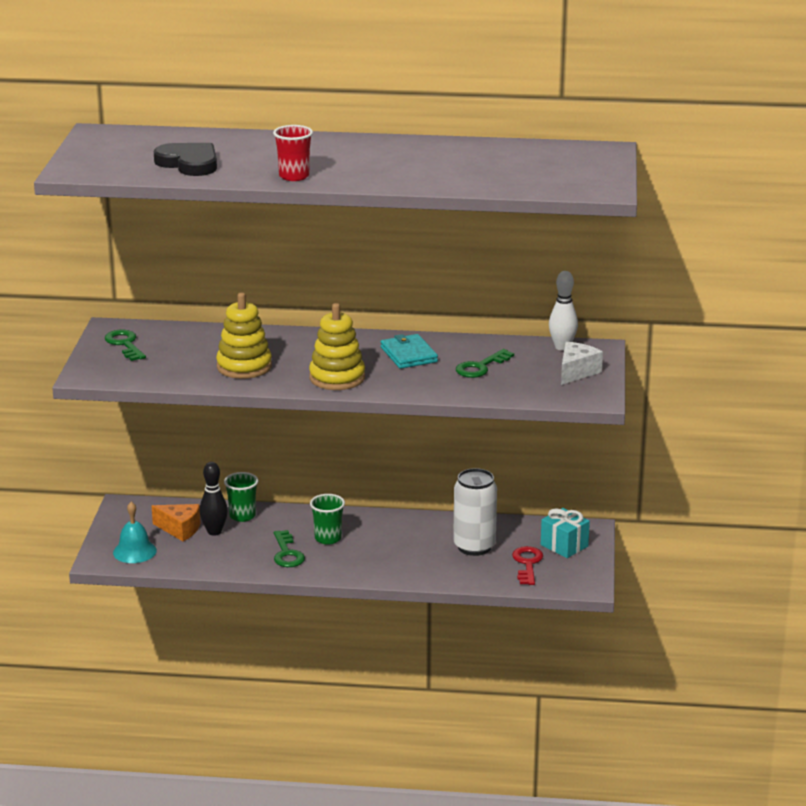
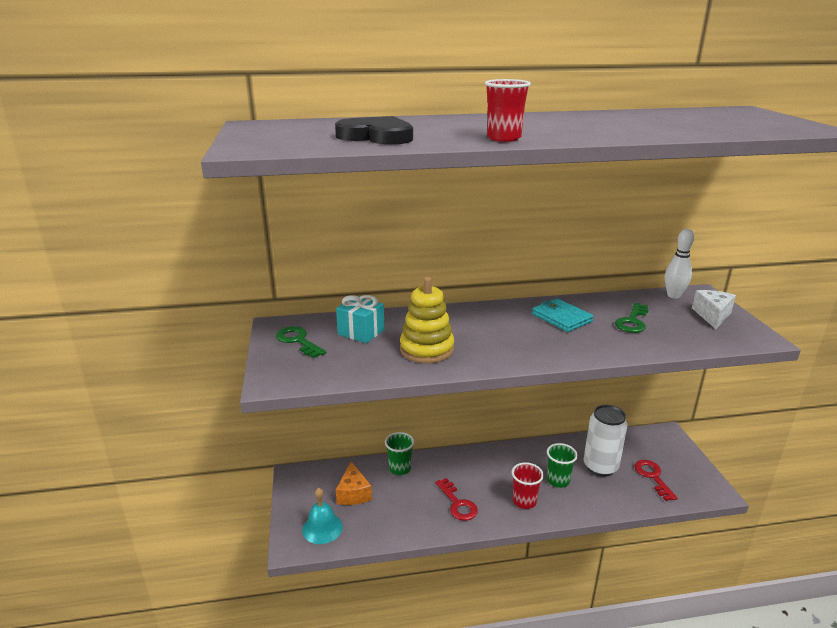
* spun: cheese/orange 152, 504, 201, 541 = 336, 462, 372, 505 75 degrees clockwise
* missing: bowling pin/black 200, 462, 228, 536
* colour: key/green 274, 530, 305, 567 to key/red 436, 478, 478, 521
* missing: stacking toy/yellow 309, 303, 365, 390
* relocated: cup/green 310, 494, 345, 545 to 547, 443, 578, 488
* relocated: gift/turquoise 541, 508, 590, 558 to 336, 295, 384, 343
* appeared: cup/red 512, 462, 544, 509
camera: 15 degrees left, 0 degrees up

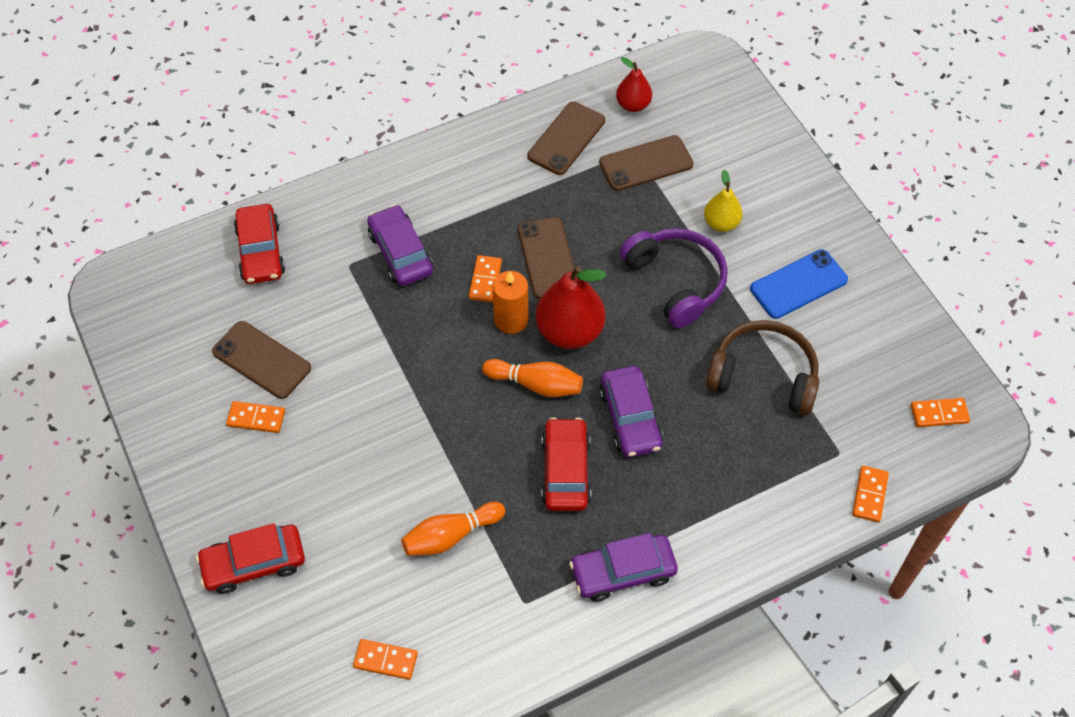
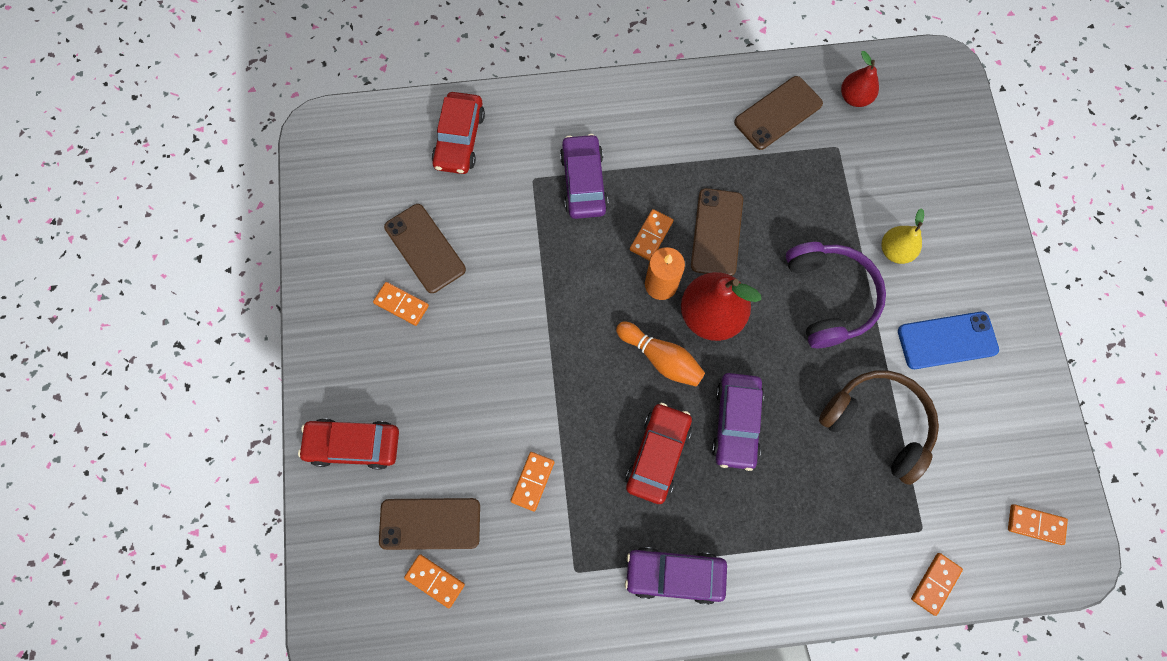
* exchanged: bowling pin/orange 401, 502, 505, 556 to domino/orange 510, 452, 555, 512
* relocated: phone/brown 599, 135, 694, 191 to 379, 498, 480, 550
camera: 20 degrees right, 15 degrees up

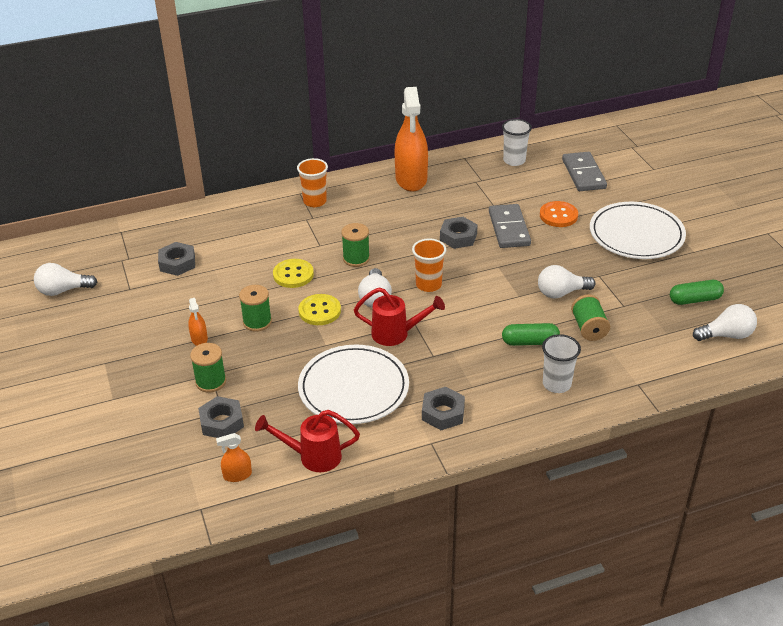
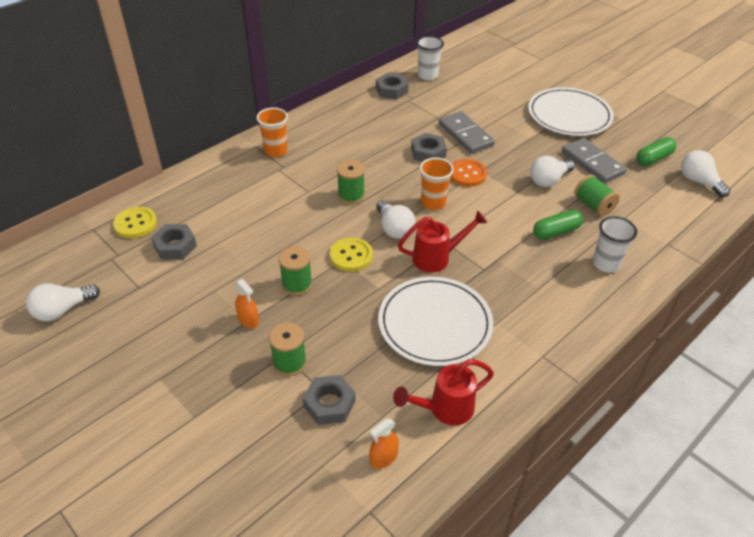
* relocated: button/yellow 273, 259, 314, 288 to 113, 207, 157, 238
* missing: spray bottle/orange 395, 87, 428, 191
* relocated: nut/grey 422, 387, 465, 430 to 376, 73, 409, 99
* relocated: button/orange 540, 201, 578, 227 to 450, 159, 487, 187
* relocated: domino/grey 562, 152, 607, 191 to 562, 138, 627, 183
* spun: light bulb/white 693, 304, 757, 341 = 681, 150, 730, 197 90 degrees counterclockwise
camera: 25 degrees left, 5 degrees up

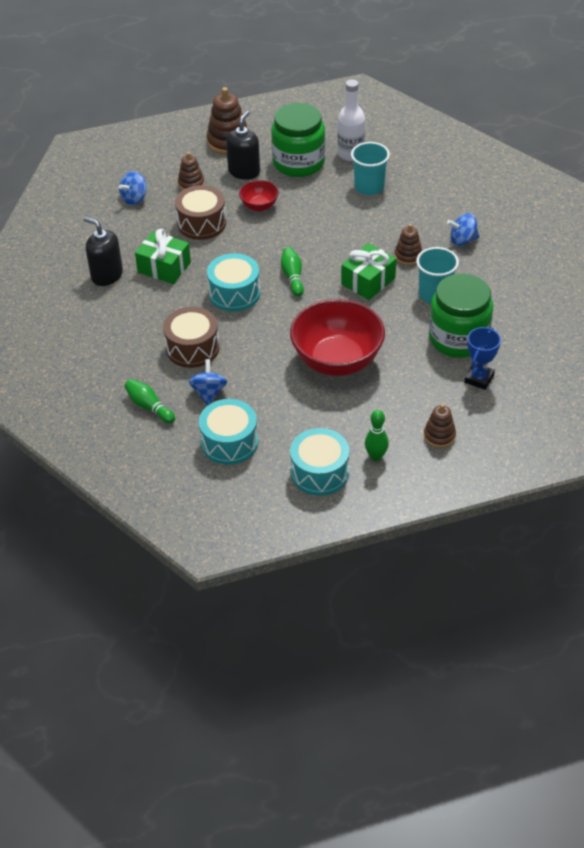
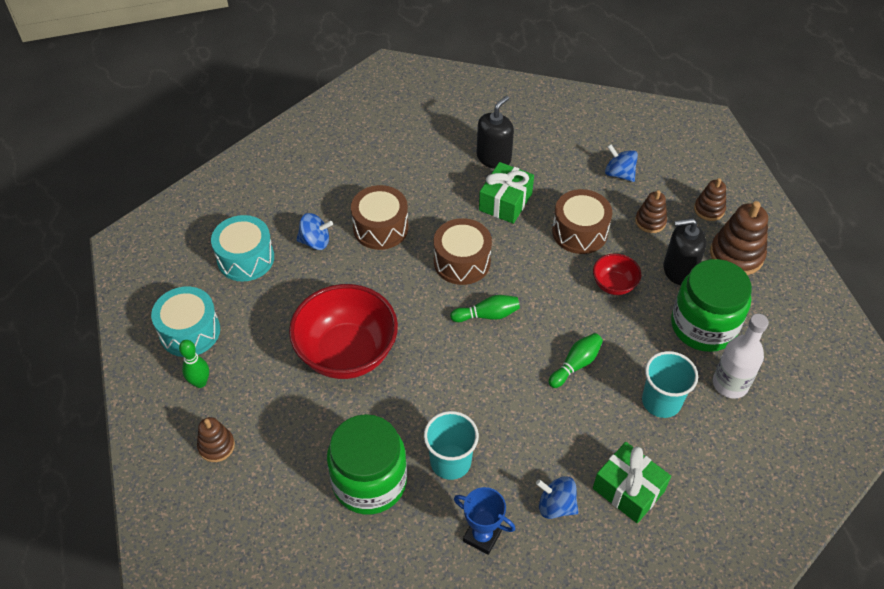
* relocated: bowling pin/green 124, 379, 175, 424 to 549, 333, 603, 388
* colour: drum/turquoise 207, 253, 260, 312 to drum/brown 434, 218, 492, 285
* spun: soap dispenser/black 226, 111, 260, 180 = 663, 218, 706, 285 150 degrees clockwise
* relocated: gift/green 341, 243, 396, 300 to 593, 442, 671, 523
* relocated: stacking toy/brown 394, 224, 422, 265 to 694, 178, 726, 221
* spun: spinning top/blue 447, 213, 480, 246 = 536, 476, 579, 519 60 degrees counterclockwise
* relocated: trophy/blue 464, 327, 501, 390 to 454, 487, 515, 555
camera: 90 degrees right, 5 degrees up

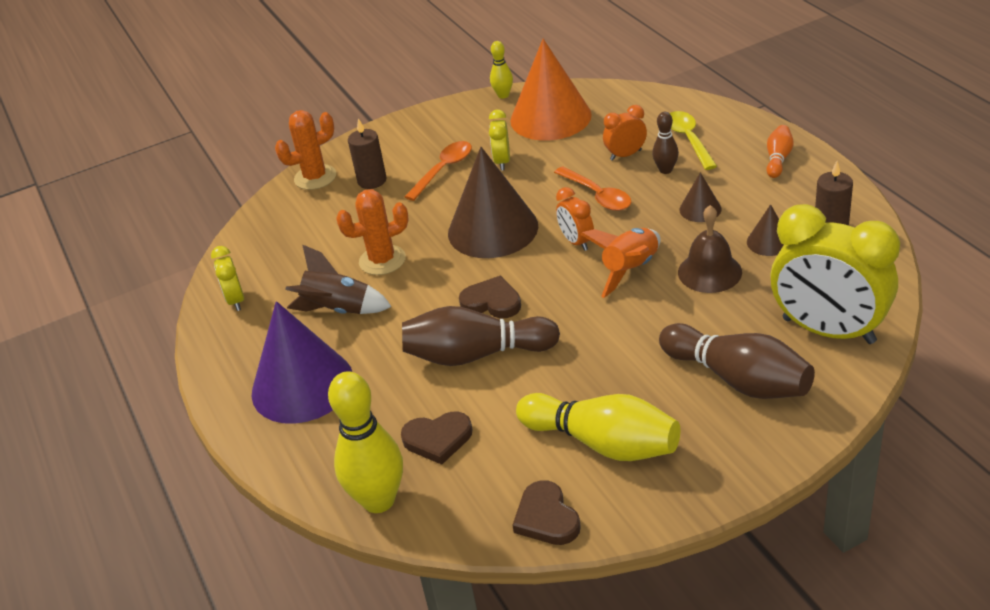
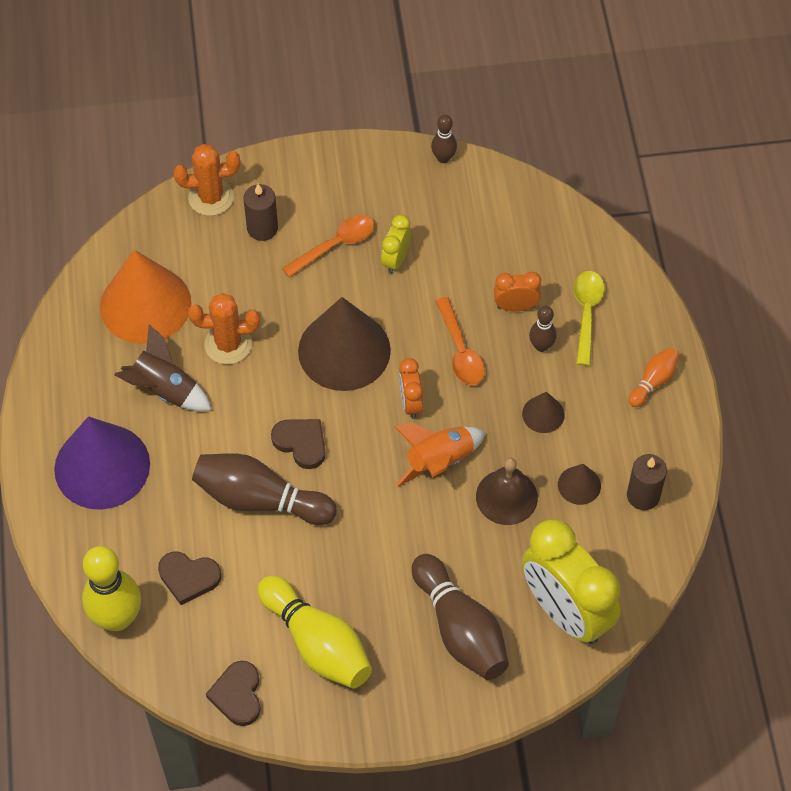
* missing: clock/yellow 211, 246, 244, 311
* colour: bowling pin/yellow 490, 41, 513, 99 to bowling pin/brown 431, 115, 457, 163
* relocated: cone/orange 510, 39, 592, 141 to 100, 250, 191, 344
camera: 15 degrees right, 20 degrees up

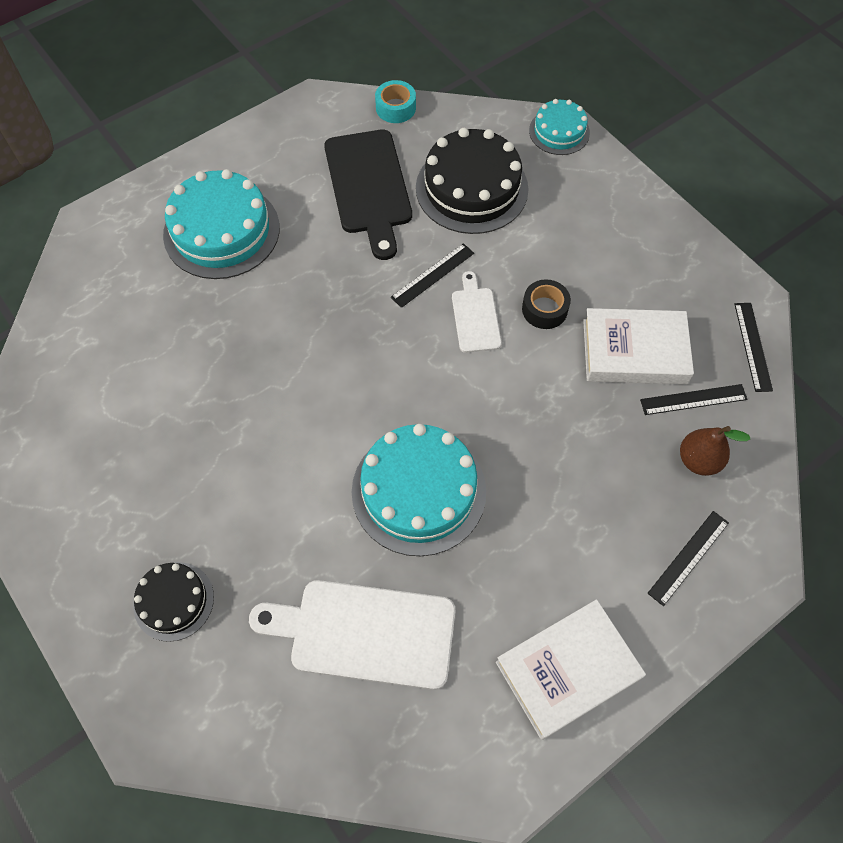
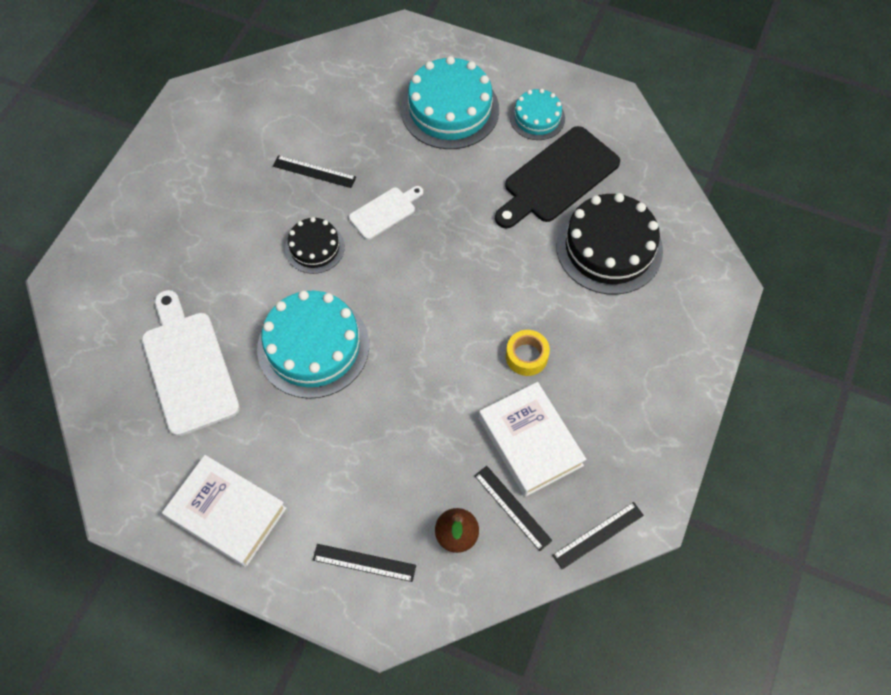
* relocated: cake/black 133, 562, 214, 642 to 285, 217, 345, 274
* missing: tape/turquoise 375, 80, 416, 123
* relocated: ruler/black 391, 243, 474, 308 to 273, 155, 356, 188
* relocated: cutting board/white 452, 271, 502, 353 to 349, 186, 423, 240
* colour: tape/black 522, 280, 571, 329 to tape/yellow 506, 330, 550, 376
* relocated: cake/turquoise 529, 99, 590, 155 to 510, 89, 565, 140
camera: 60 degrees right, 0 degrees up

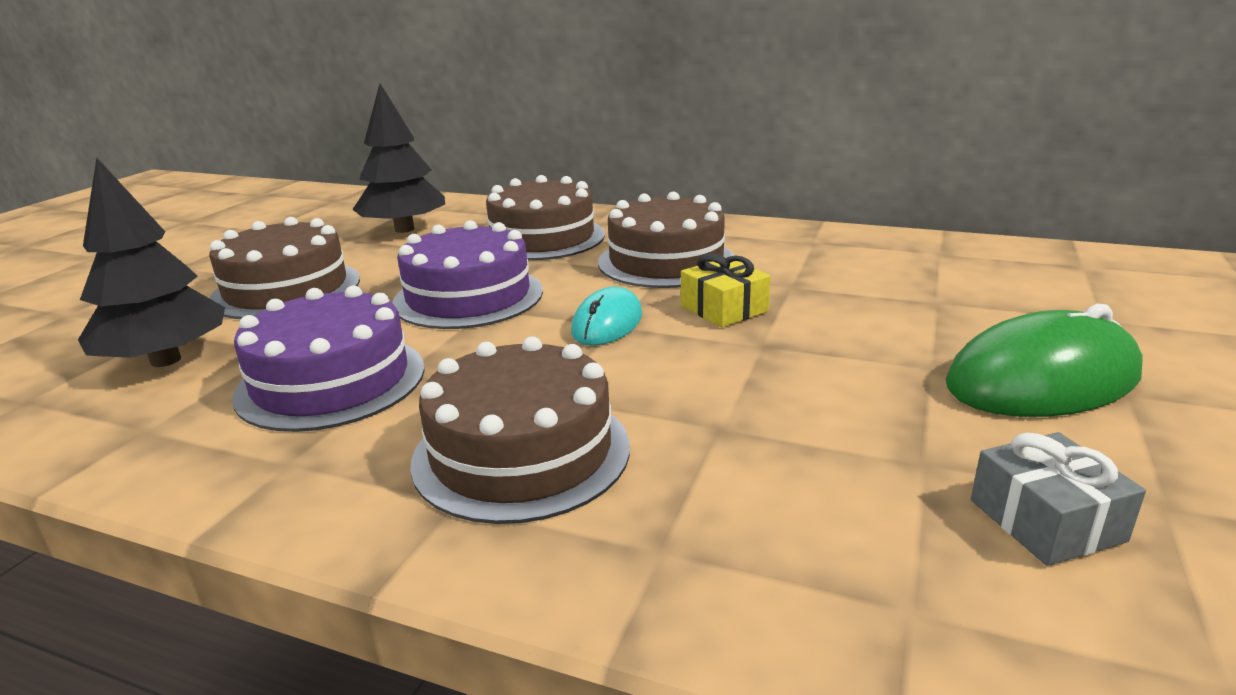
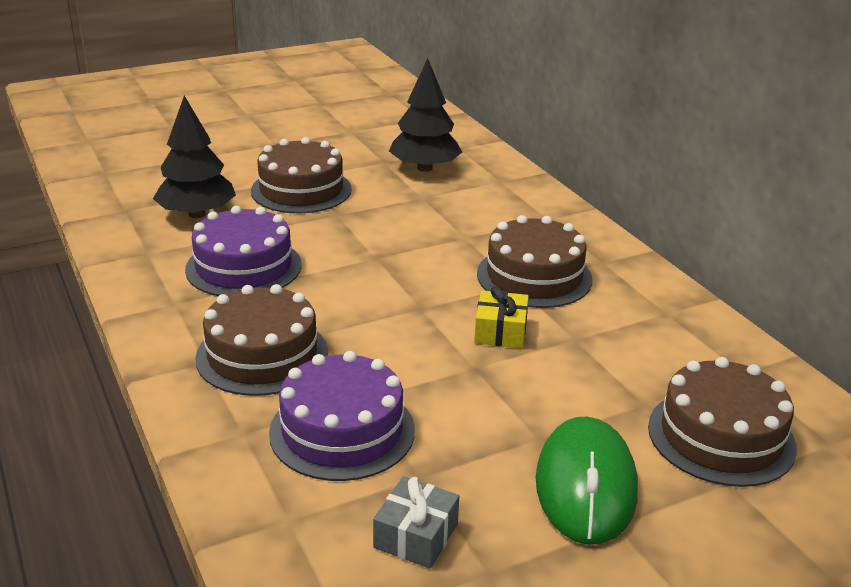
* relocated: cake/purple 392, 220, 543, 329 to 269, 351, 415, 481
* relocated: cake/brown 486, 175, 605, 260 to 648, 357, 797, 487
* missing: mouse/turquoise 571, 287, 642, 346
* spun: mouse/green 945, 303, 1143, 417 = 536, 417, 638, 545 75 degrees clockwise
camera: 40 degrees right, 5 degrees up

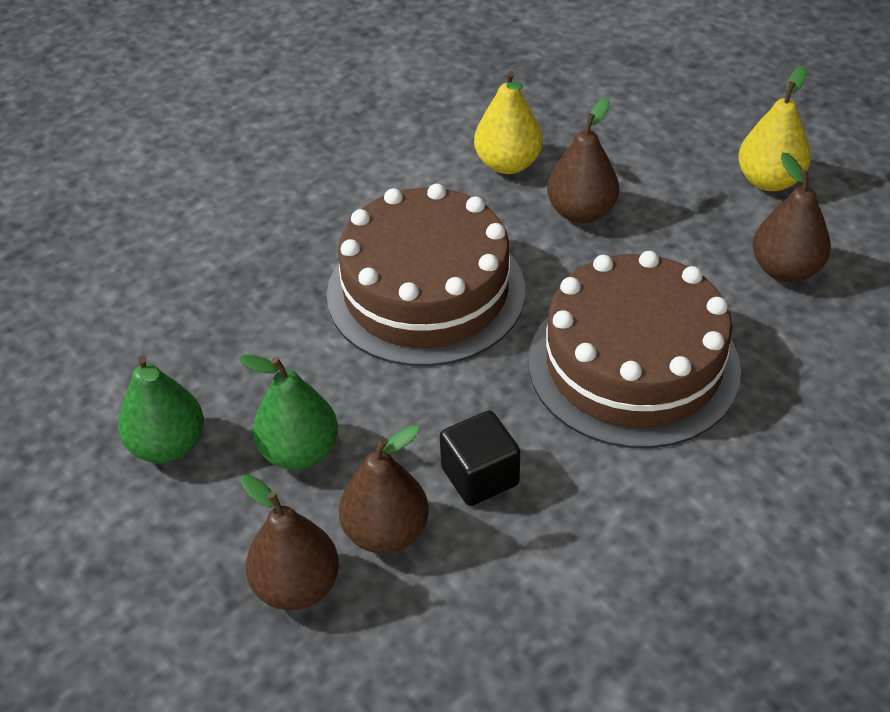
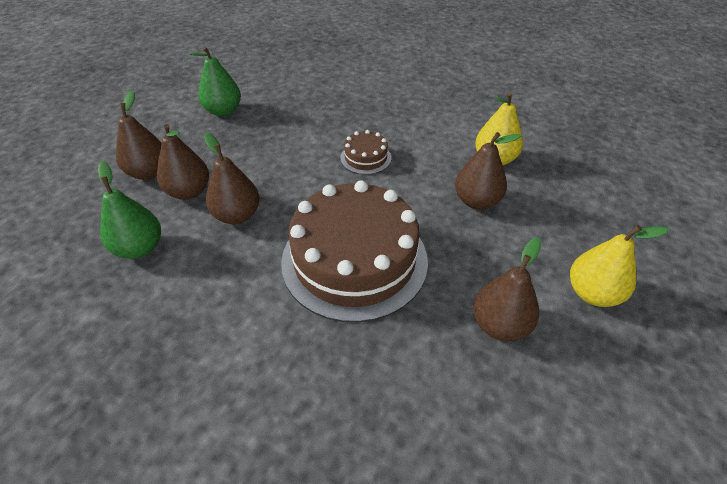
* relocated: pear/green 239, 355, 338, 470 to 98, 161, 161, 259
* size: cake/brown 327, 184, 525, 366 = 340, 130, 391, 175 x0.43
* exchanged: cube/black 440, 410, 520, 506 to pear/brown 204, 133, 260, 224
camera: 65 degrees right, 0 degrees up

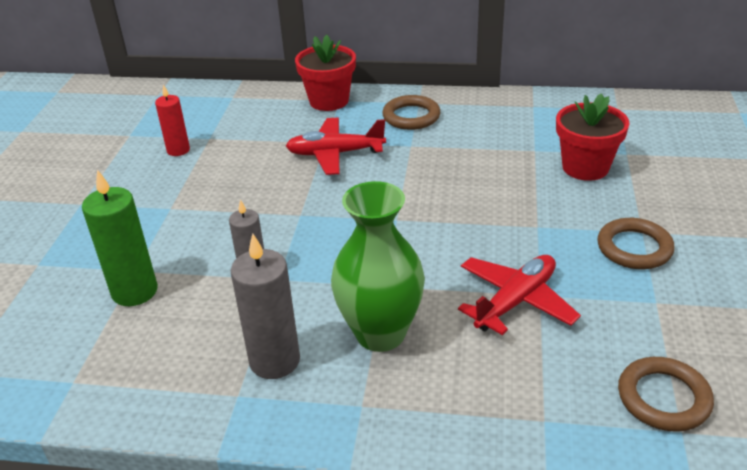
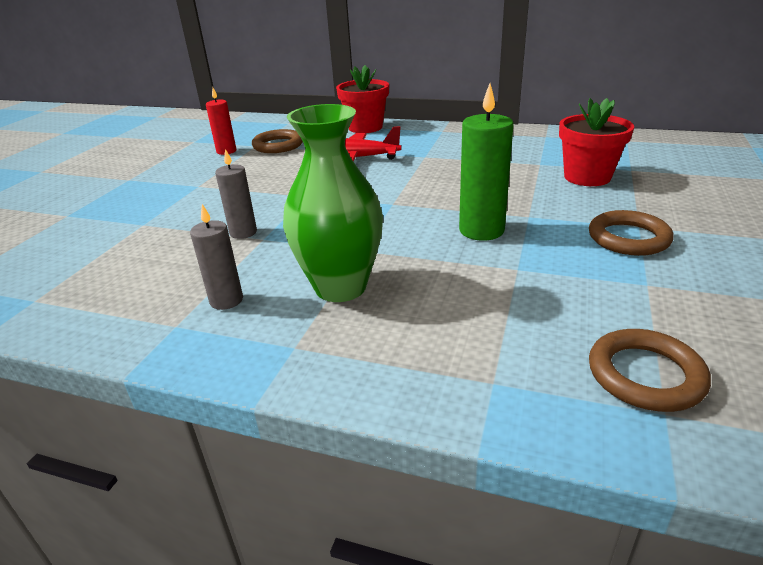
* relocated: candle/green 82, 170, 158, 306 to 459, 84, 514, 241
* size: candle/grey 230, 234, 300, 379 = 190, 204, 243, 310 x0.63
* relocated: ring/brown 382, 95, 440, 130 to 252, 129, 303, 153
* missing: plane/red 458, 255, 581, 335
camera: 10 degrees right, 5 degrees down

